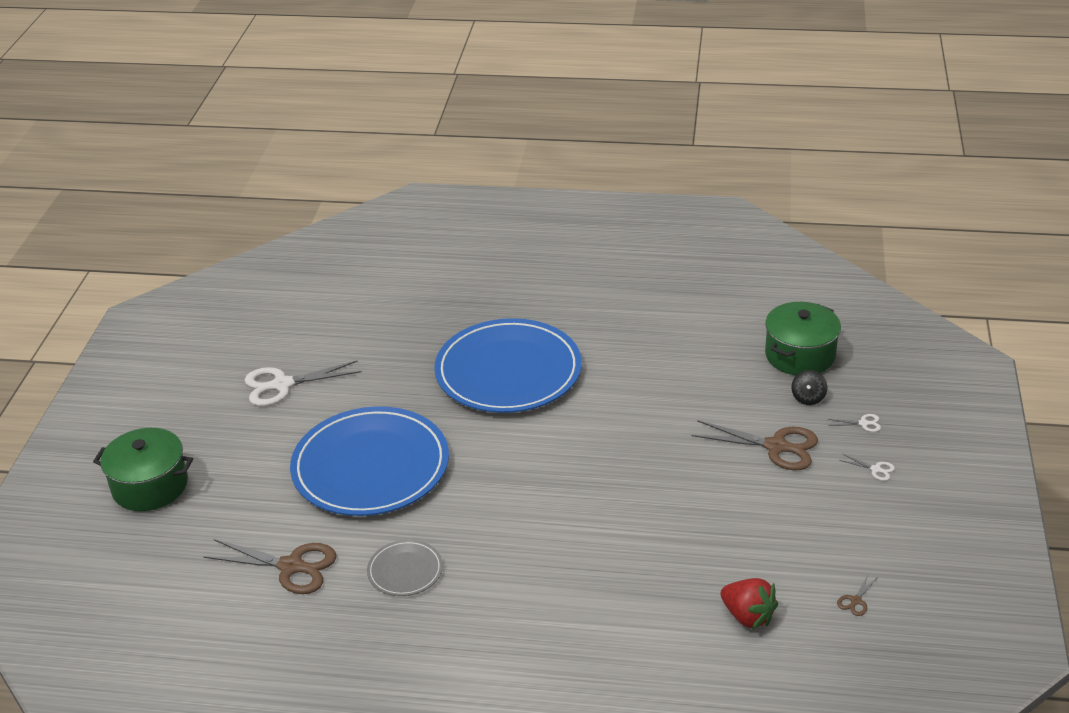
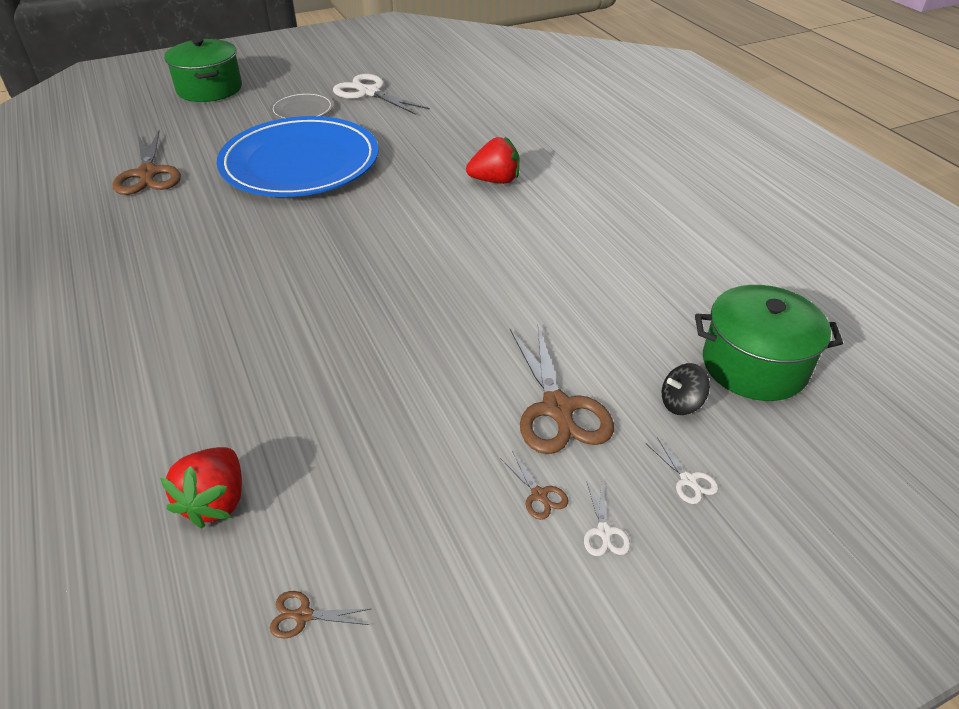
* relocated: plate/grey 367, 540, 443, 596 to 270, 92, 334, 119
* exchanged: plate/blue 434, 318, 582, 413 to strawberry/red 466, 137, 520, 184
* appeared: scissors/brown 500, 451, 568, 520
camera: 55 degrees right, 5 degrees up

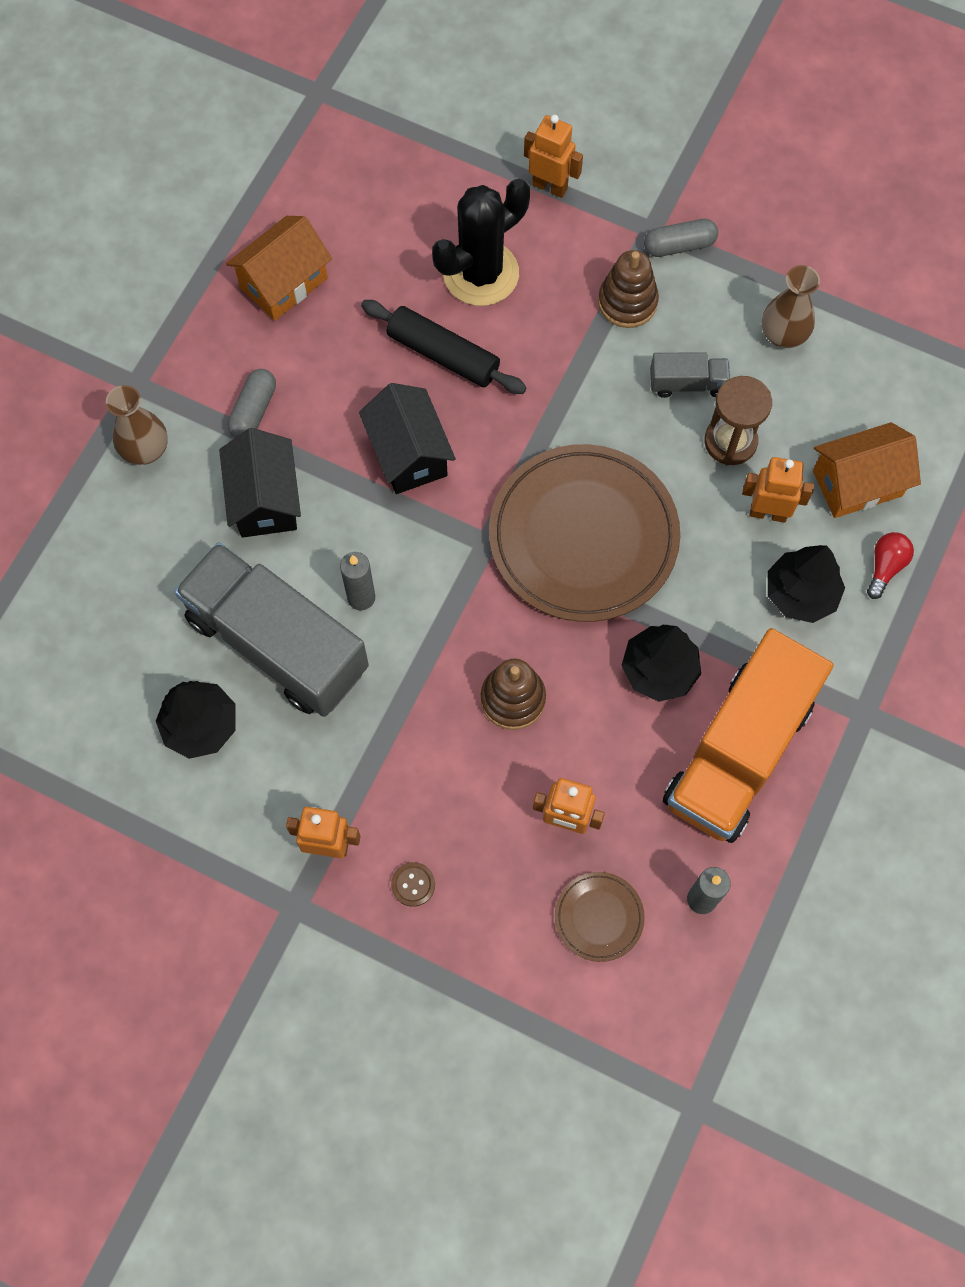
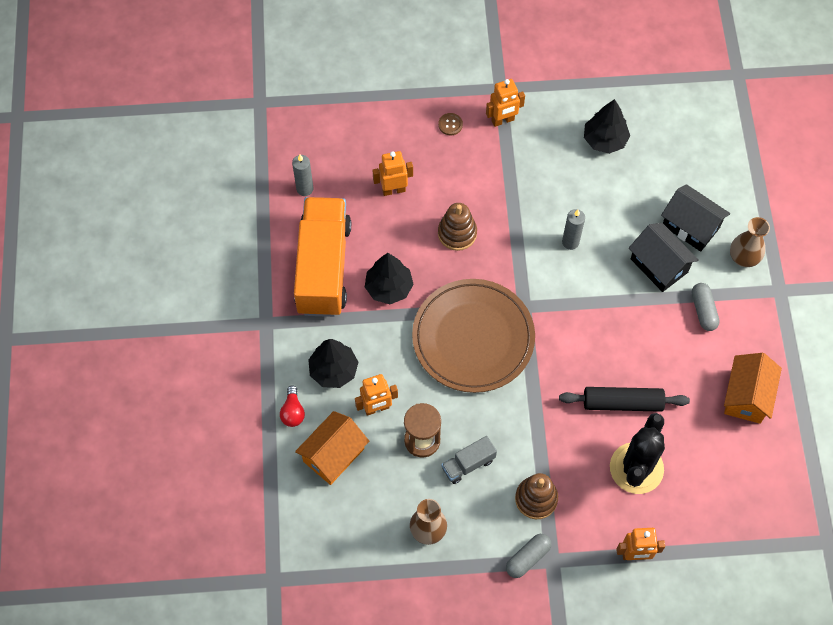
* missing: truck/grey 174, 542, 369, 717
* relocated: house/black 359, 383, 456, 494 to 661, 184, 730, 252
* missing: plate/brown 555, 872, 645, 962
camera: 150 degrees right, 5 degrees down

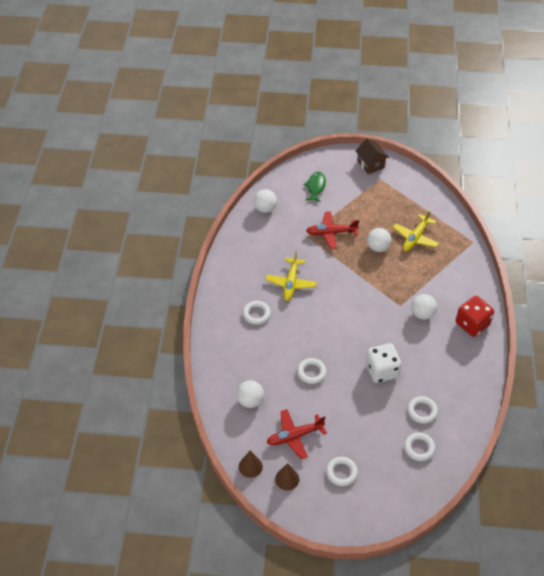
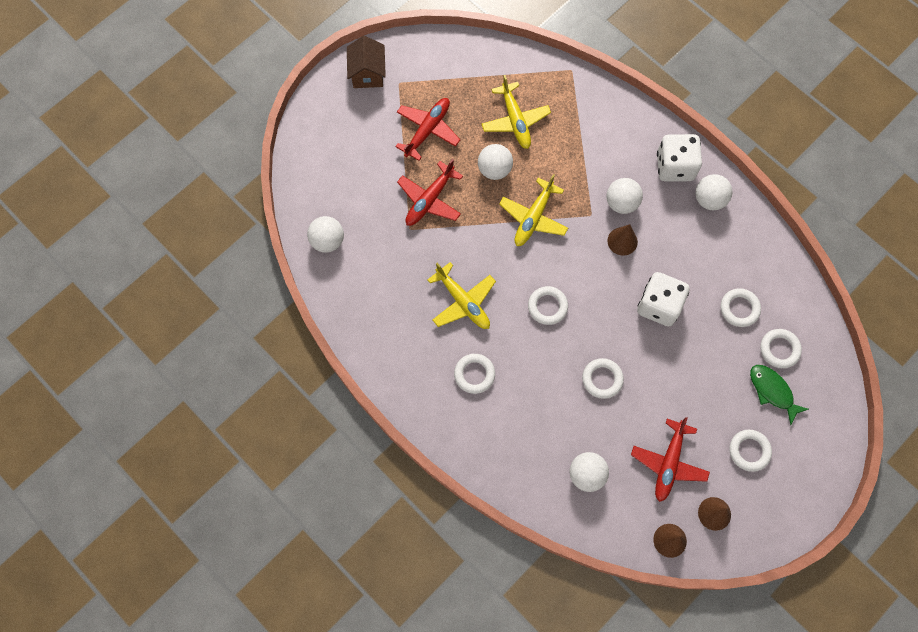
* relocated: fish/green 304, 172, 326, 203 to 750, 365, 809, 425
* spun: house/brown 355, 138, 389, 174 = 347, 36, 386, 88 75 degrees clockwise
* colour: dice/red 456, 296, 494, 337 to dice/white 657, 134, 702, 181
* appeared: plane/red 395, 98, 460, 161
* appeared: plane/yellow 499, 174, 568, 246
* appeared: ring/white 528, 286, 568, 325
* appeared: cone/brown 607, 224, 638, 256
* appeared: ball/white 695, 174, 733, 210
camera: 50 degrees left, 20 degrees up

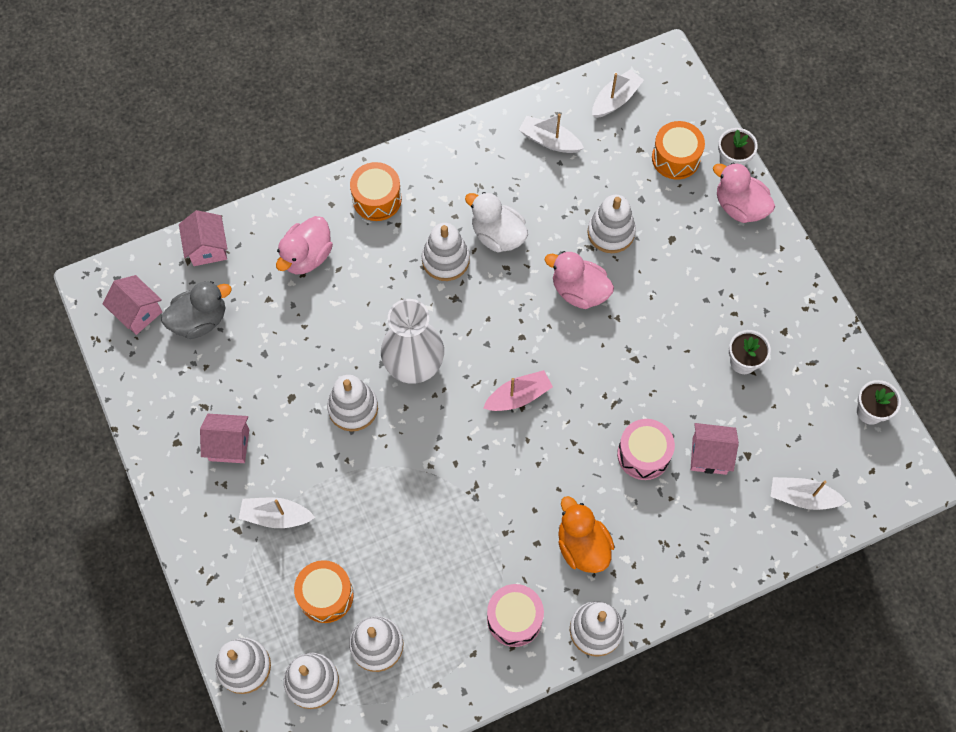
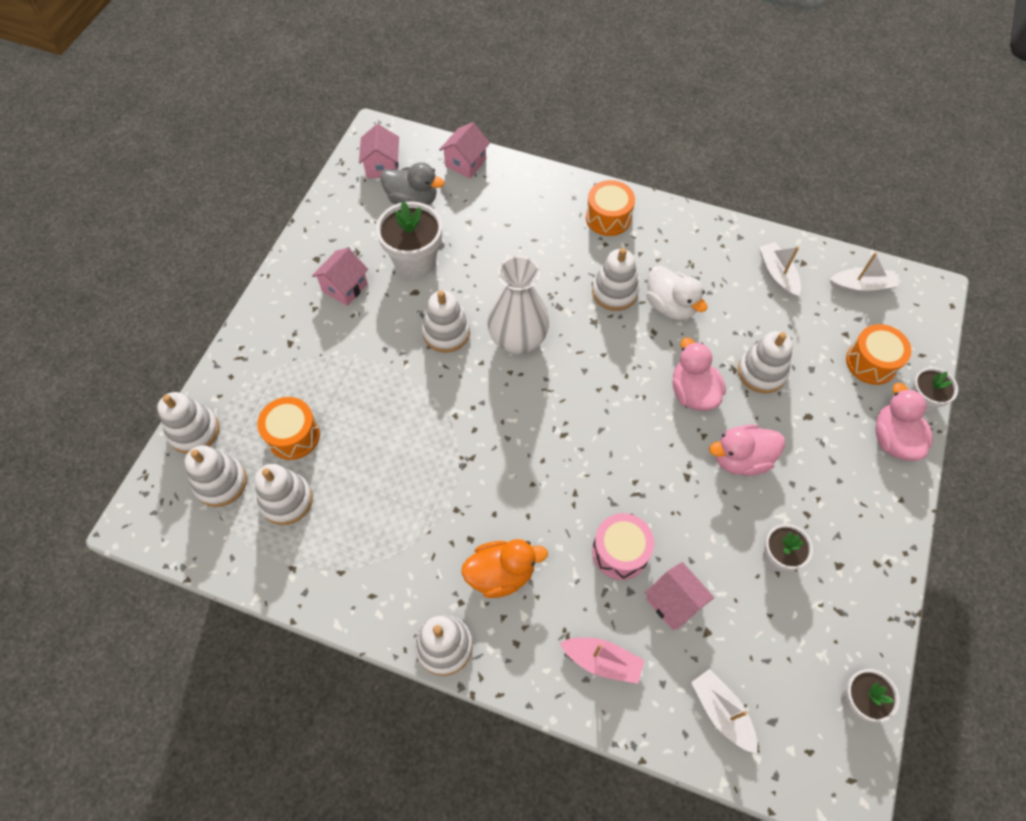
* spun: house/pink 200, 414, 249, 463 = 312, 248, 368, 306 75 degrees clockwise
* missing: boat/white 239, 497, 315, 528
* relocated: duck/pink 276, 216, 333, 274 to 709, 424, 785, 476
* spun: duck/white 465, 192, 528, 252 = 646, 266, 707, 320 150 degrees clockwise
* relocated: boat/pink 483, 370, 553, 411 to 560, 638, 644, 684
* missing: drum/pink 487, 584, 544, 647
* spun: duck/orange 558, 496, 614, 573 = 461, 539, 548, 598 60 degrees clockwise
* appeared: flower pot/white 376, 201, 442, 279
camera: 45 degrees right, 5 degrees down

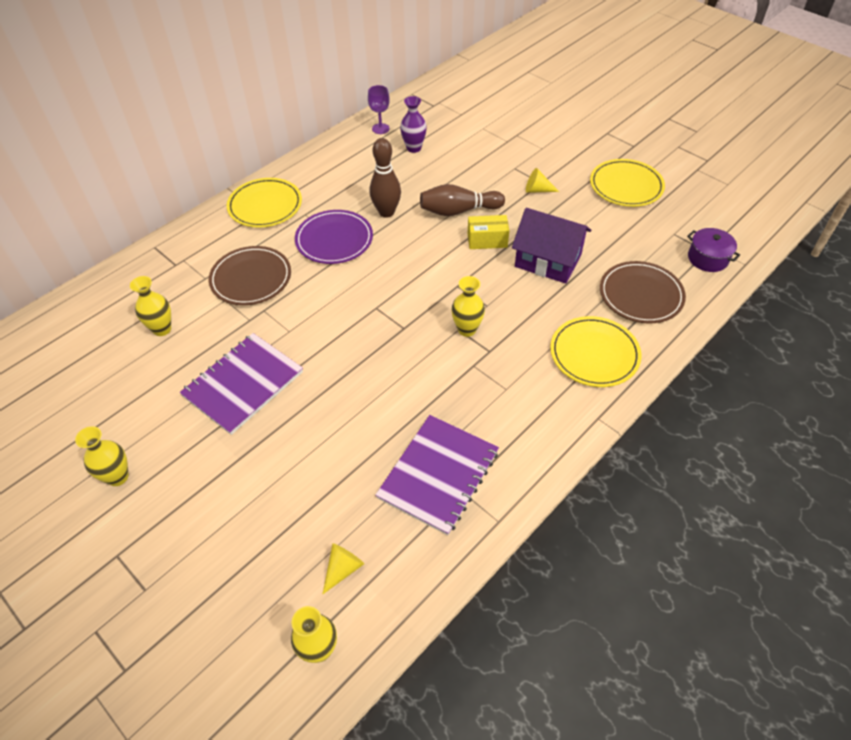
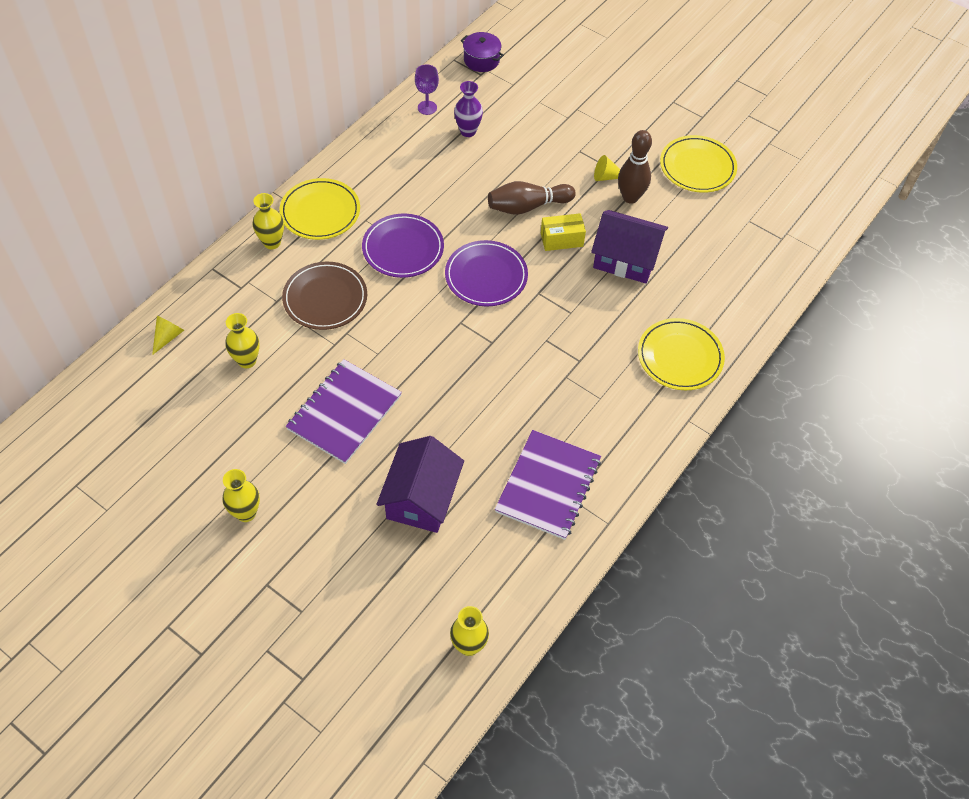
* relocated: cone/yellow 323, 543, 364, 594 to 152, 316, 184, 355
* relocated: bowling pin/brown 370, 138, 401, 218 to 618, 130, 652, 204
* relocated: vase/yellow 451, 276, 485, 337 to 252, 193, 284, 249
* missing: plate/brown 600, 261, 686, 323
* relocated: pot/purple 687, 228, 740, 272 to 461, 32, 504, 72
* appeared: house/purple 376, 436, 464, 533
* appeared: plate/purple 445, 240, 528, 306
camera: 10 degrees left, 5 degrees up

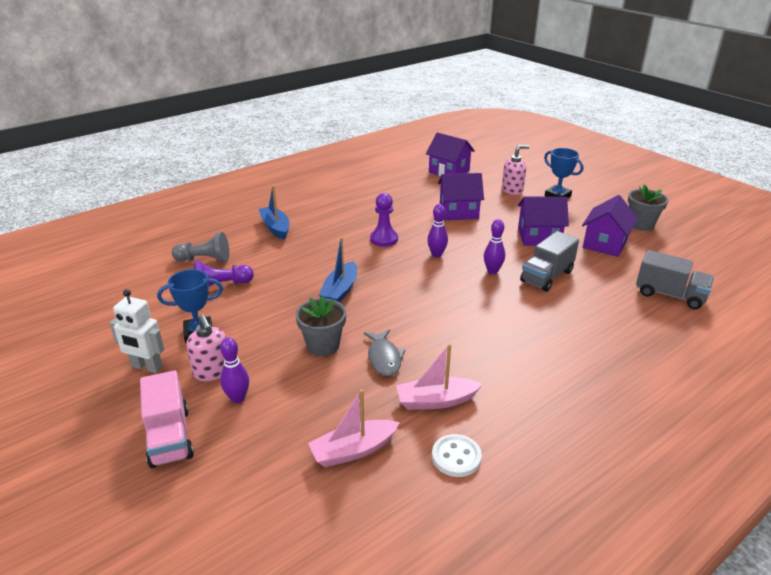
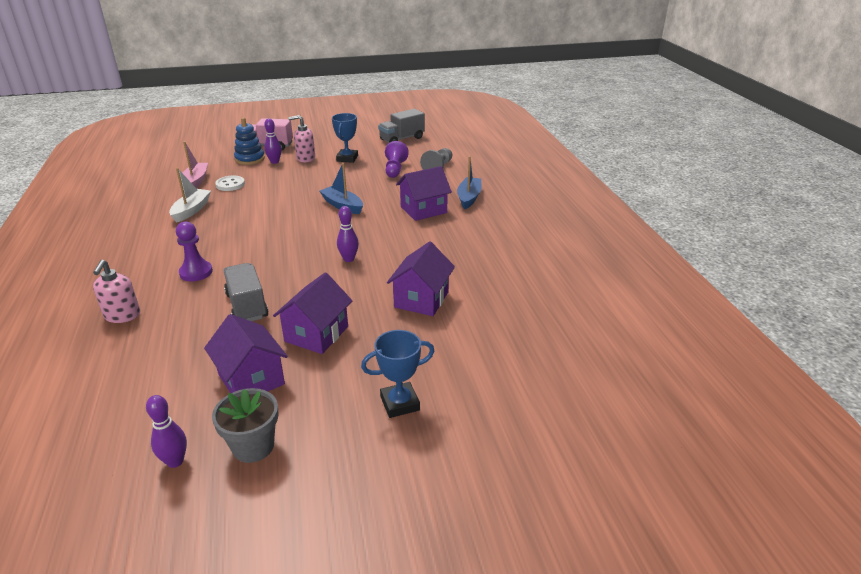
* missing: robot/white 109, 289, 164, 373
* spun: boat/blue 259, 185, 289, 240 = 457, 156, 481, 209 75 degrees counterclockwise
* missing: flower pot/grey 296, 296, 346, 356
* missing: fish/grey 364, 329, 405, 376
* relocated: pawn/purple 370, 193, 398, 247 to 176, 222, 213, 281
* colour: boat/pink 396, 344, 483, 410 to boat/white 169, 168, 211, 223
* relocated: house/purple 426, 132, 475, 176 to 396, 166, 452, 221
* relocated: button/white 432, 434, 482, 477 to 215, 176, 245, 191
* relocated: bowling pin/purple 484, 219, 505, 274 to 146, 395, 187, 468
* relocated: soap dispenser/pink 502, 145, 530, 195 to 93, 260, 140, 323
* relocated: truck/grey 636, 250, 714, 310 to 378, 109, 425, 143
* appeared: stacking toy/blue 234, 118, 265, 165
camera: 115 degrees right, 0 degrees up

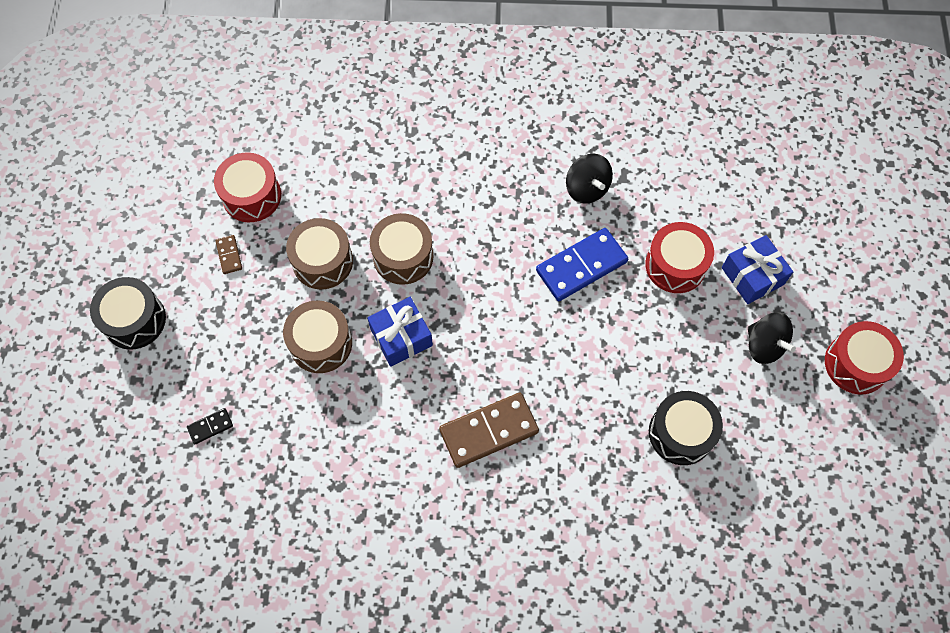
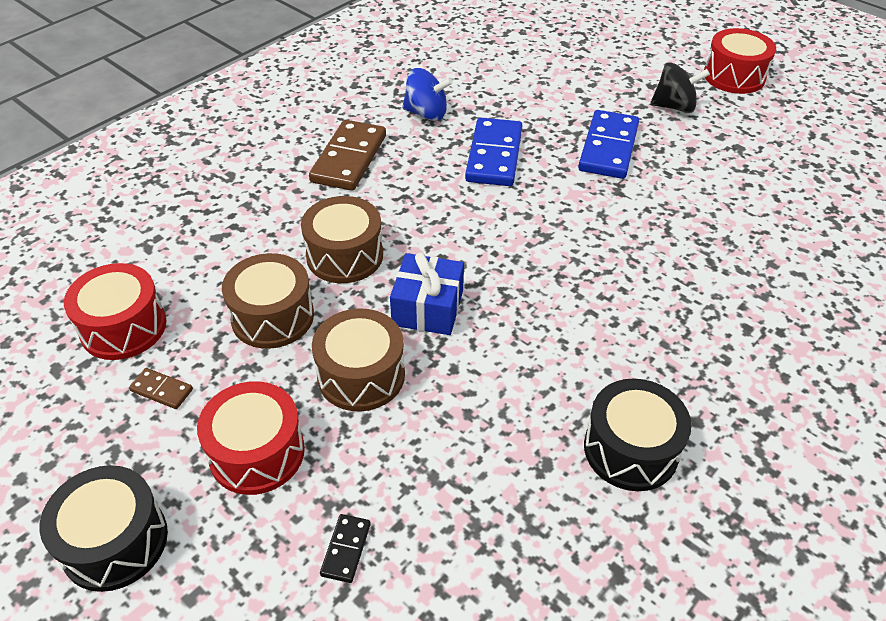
* relocated: domino/brown 439, 393, 539, 468 to 309, 120, 386, 191
* colour: spinning top/black 566, 154, 613, 204 to spinning top/blue 402, 68, 453, 121
* relocated: drum/red 645, 222, 714, 293 to 197, 381, 305, 495
* relocated: drum/black 649, 391, 723, 465 to 584, 379, 692, 491
* missing: gift/blue 722, 235, 793, 304
* appeared: domino/blue 578, 110, 639, 179
camera: 50 degrees left, 20 degrees down

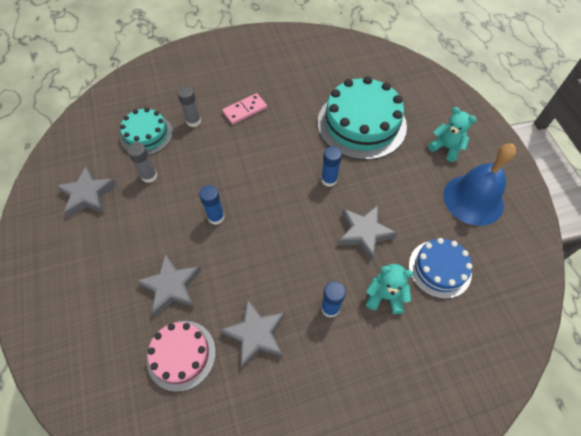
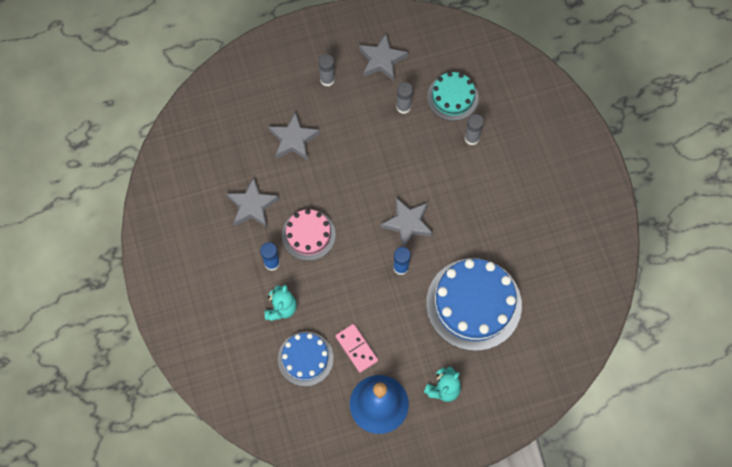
* relocated: cake/pink 146, 321, 216, 392 to 282, 209, 336, 261
* missing: glue stick/blue 199, 185, 225, 225
* relocated: domino/pink 222, 93, 267, 125 to 336, 324, 378, 373
* colour: cake/turquoise 318, 76, 407, 160 to cake/blue 426, 258, 522, 351
* relocated: star/grey 338, 205, 397, 261 to 381, 198, 433, 247
* appeared: glue stick/grey 318, 54, 335, 86
camera: 90 degrees right, 10 degrees up

